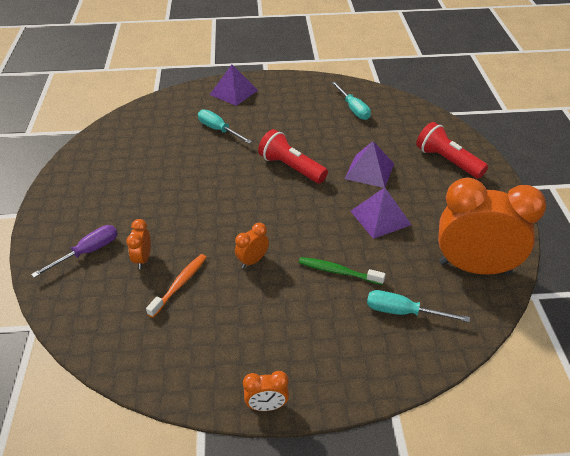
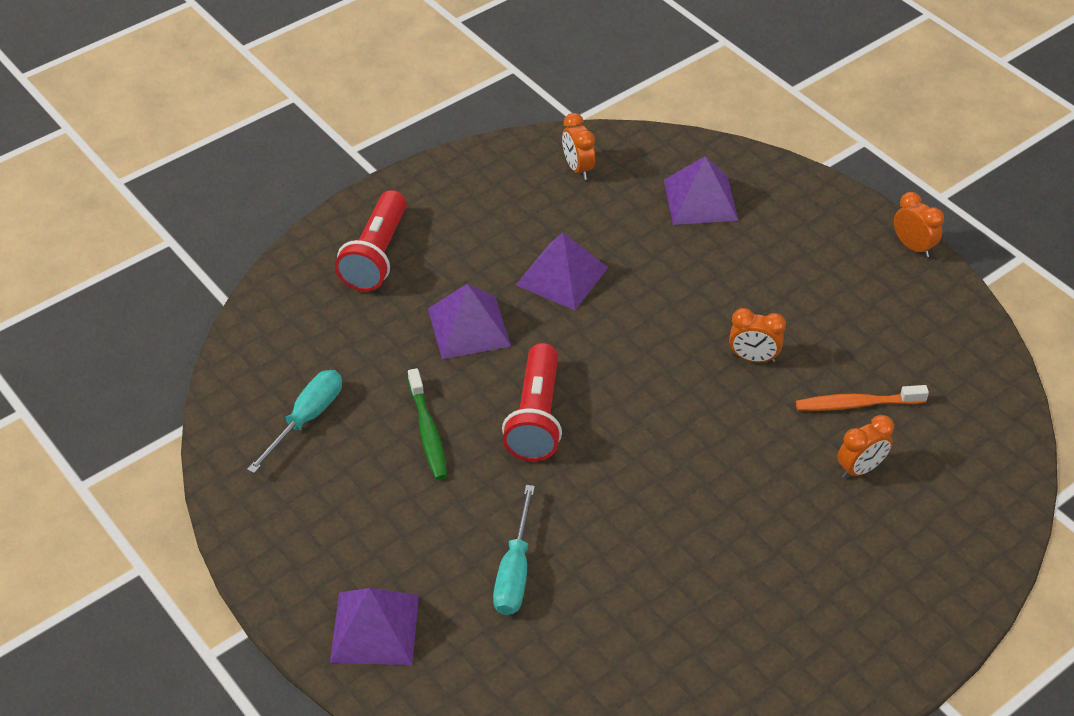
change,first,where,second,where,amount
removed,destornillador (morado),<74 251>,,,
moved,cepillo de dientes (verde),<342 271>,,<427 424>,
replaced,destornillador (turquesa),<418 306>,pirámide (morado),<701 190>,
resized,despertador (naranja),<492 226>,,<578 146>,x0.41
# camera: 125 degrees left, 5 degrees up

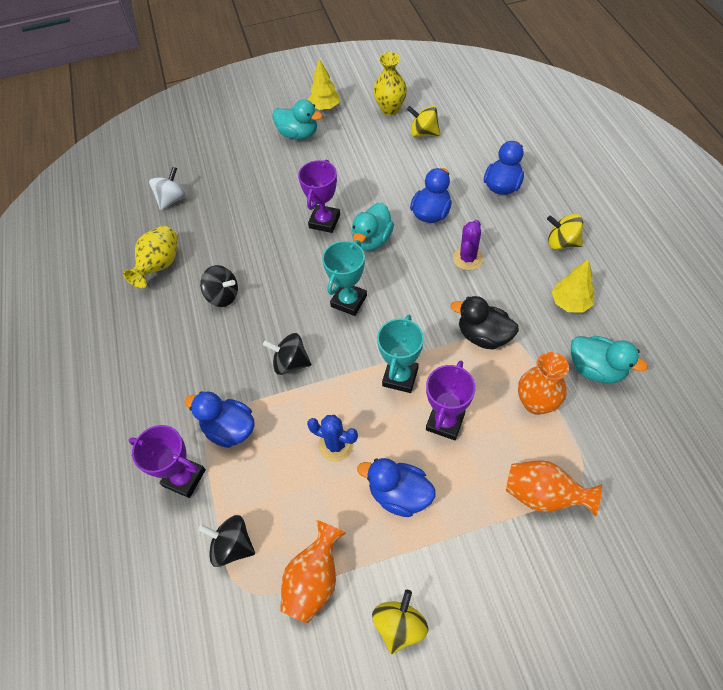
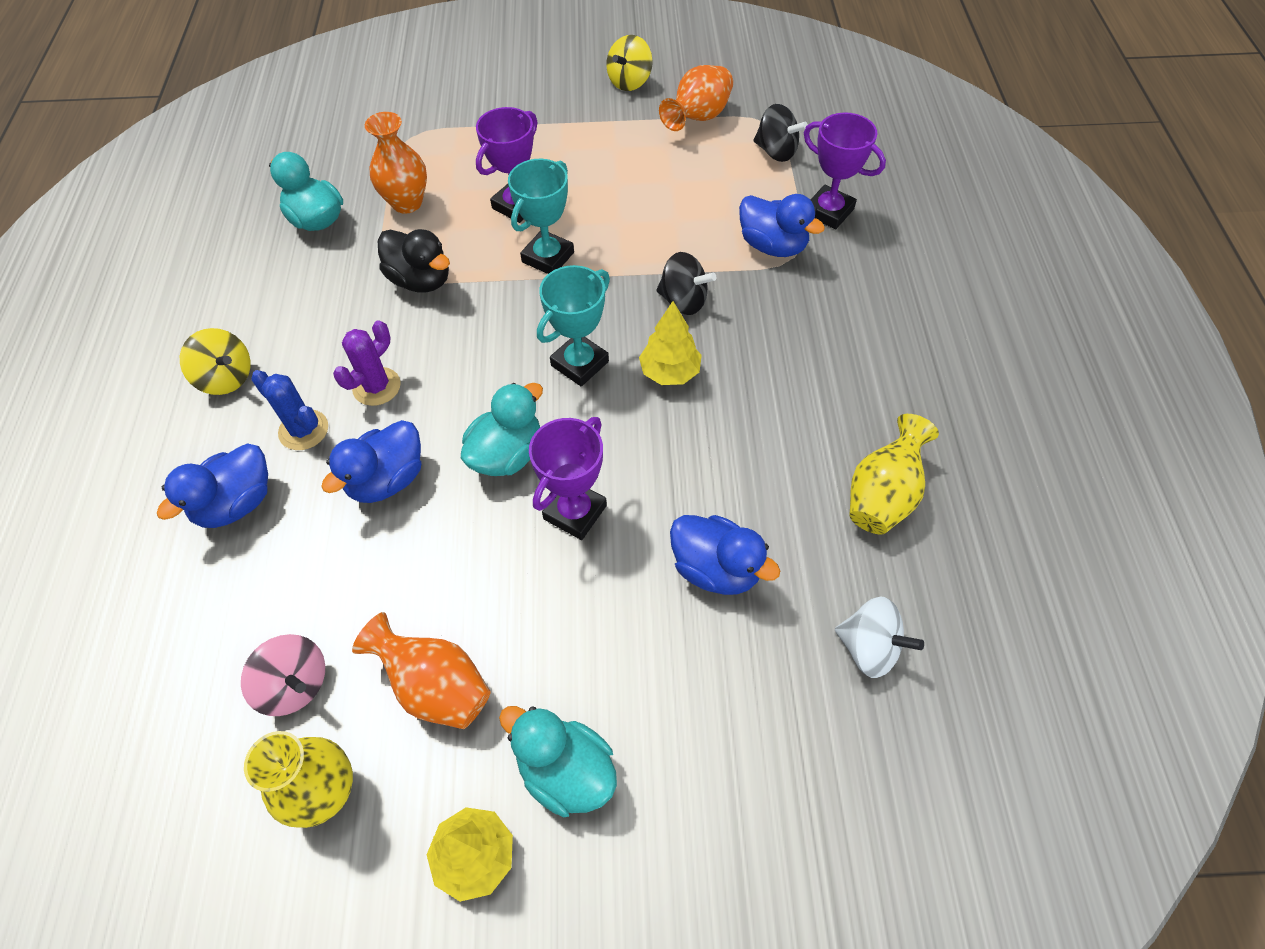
change,first,where,second,where,amount
removed,peonza (negro),<219 286>,,,
moved,cactus (azul),<332 438>,,<289 410>,
moved,pato (azul),<396 487>,,<725 555>,
moved,florero (naranja),<554 488>,,<421 670>,
moved,árbol (amarillo),<573 286>,,<670 343>,
recoloured,peonza (amarillo),<423 121>,peonza (rosa),<283 675>,
turned,peonza (blanco),<168 188>,,<879 637>,105 degrees counterclockwise
# camera: 170 degrees left, 0 degrees up

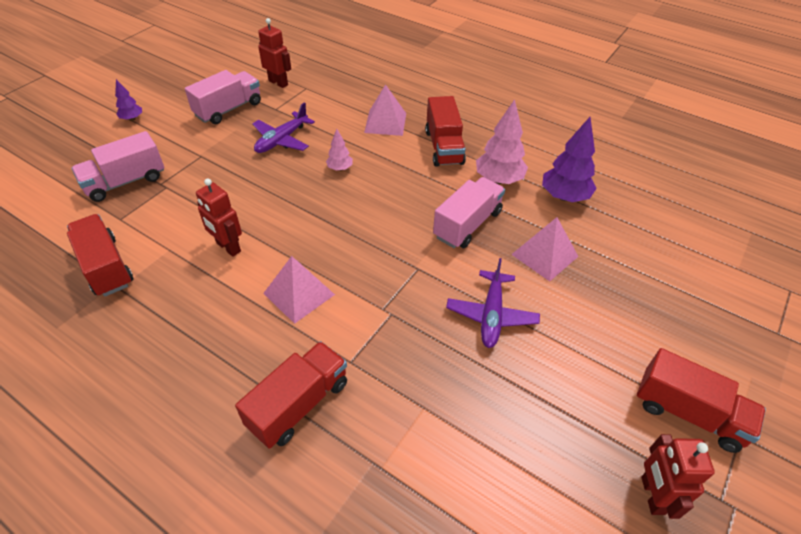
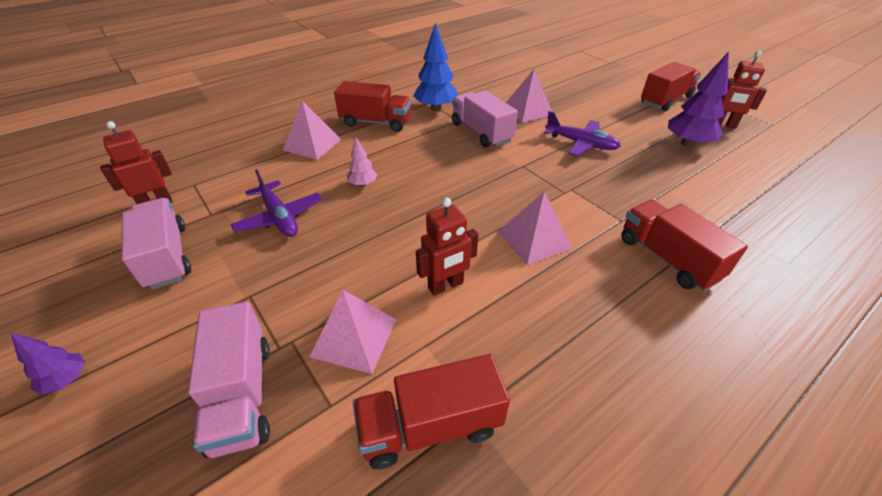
change,first,where,second,where,amount
added,,,pirámide (rosa),<352 332>,
moved,árbol (morado),<569 159>,,<698 99>,
recoloured,árbol (rosa),<502 141>,árbol (azul),<436 67>,
# camera: 70 degrees left, 5 degrees down

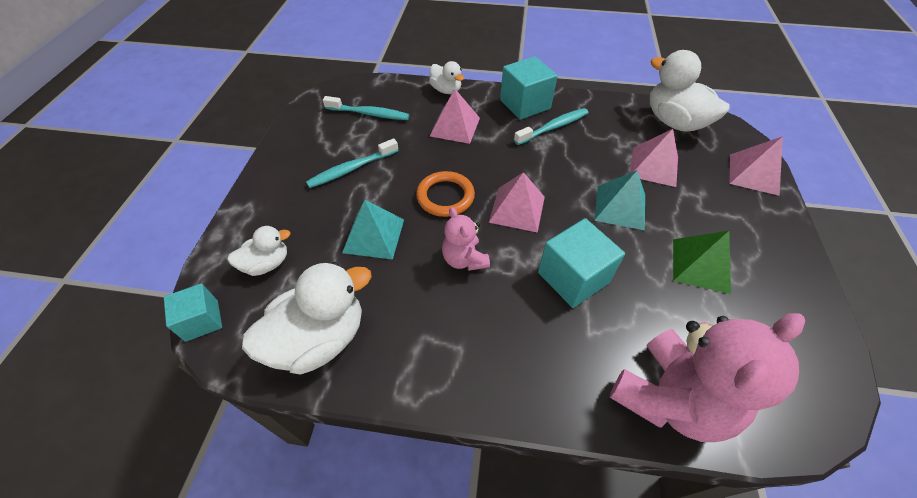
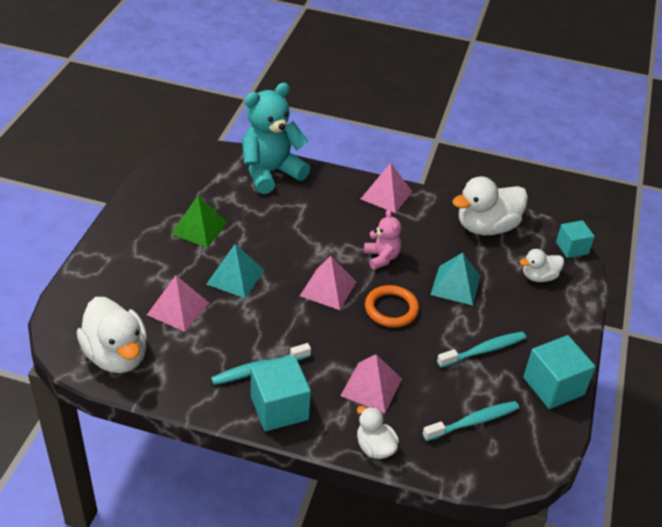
change,first,where,second,where,amount
moved,cubo (turquesa),<581 263>,,<559 372>,
moved,pirámide (rosa),<756 166>,,<386 188>,
recoloured,osito (rosa),<707 377>,osito (turquesa),<276 138>,
turned,cepillo de dientes (turquesa),<366 108>,,<470 421>,135 degrees clockwise
# camera: 175 degrees left, 10 degrees down

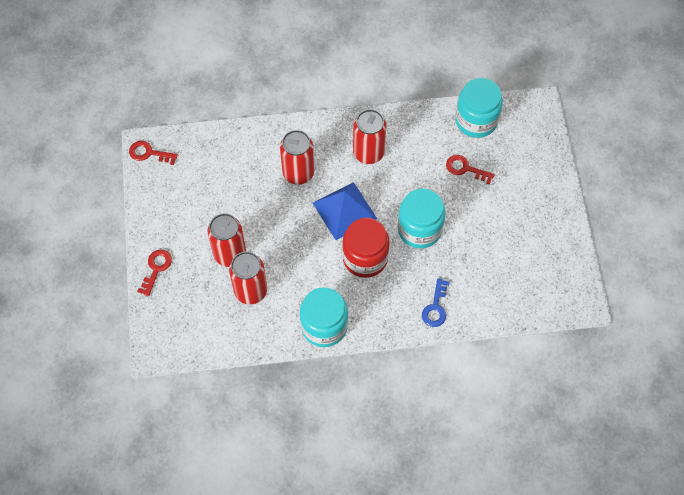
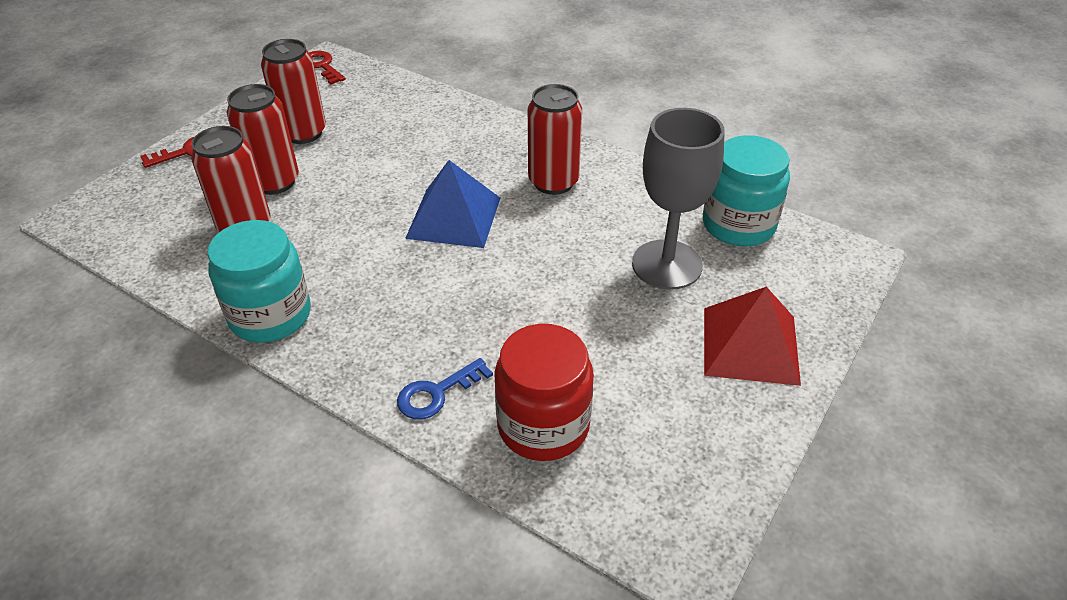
change,first,where,second,where,amount
removed,tarro (turquesa),<421 218>,,,
added,,,pirámide (rojo),<752 336>,
moved,lata (rojo),<297 157>,,<293 91>,
moved,tarro (rojo),<366 248>,,<544 392>,
replaced,llave (rojo),<470 169>,copa (gris),<678 199>,
# camera: 40 degrees right, 20 degrees down

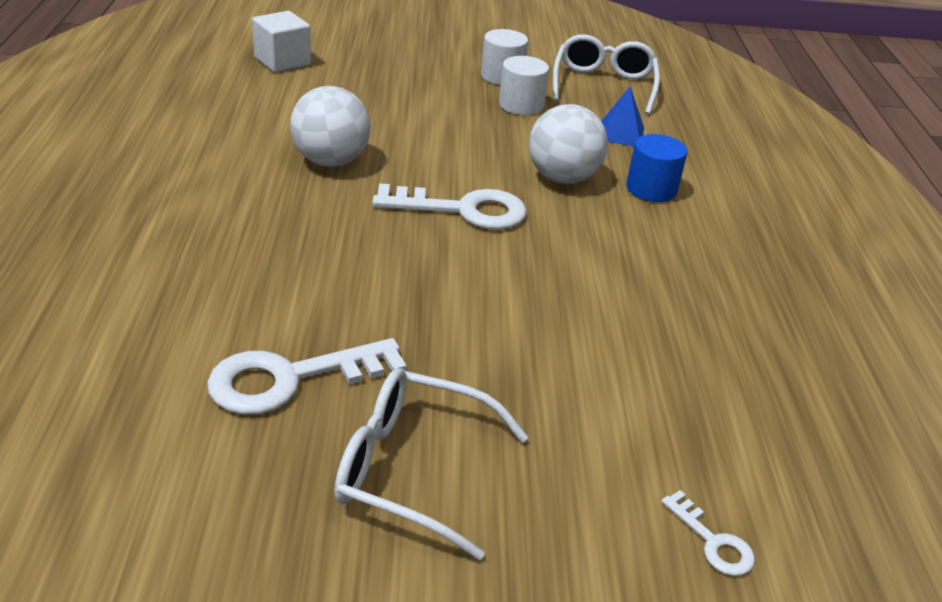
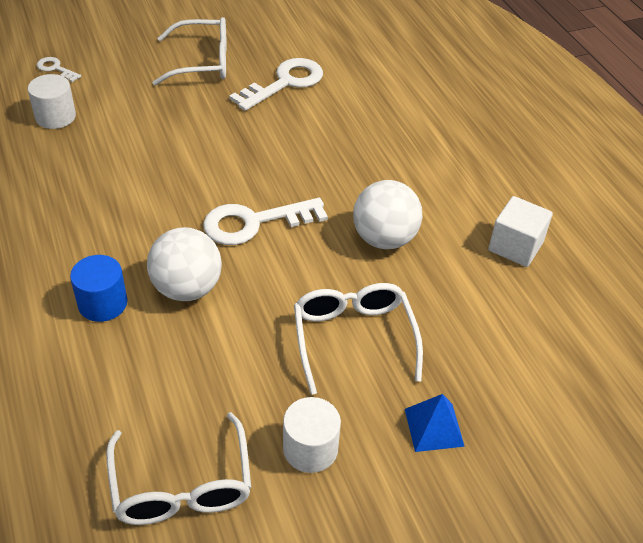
change,first,where,second,where,amount
added,,,gafas (blanco),<358 339>,
moved,cubo (blanco),<281 41>,,<520 231>,
moved,cilindro (blanco),<524 85>,,<52 101>,
moved,pirámide (azul),<623 116>,,<435 423>,
# camera: 160 degrees right, 10 degrees up

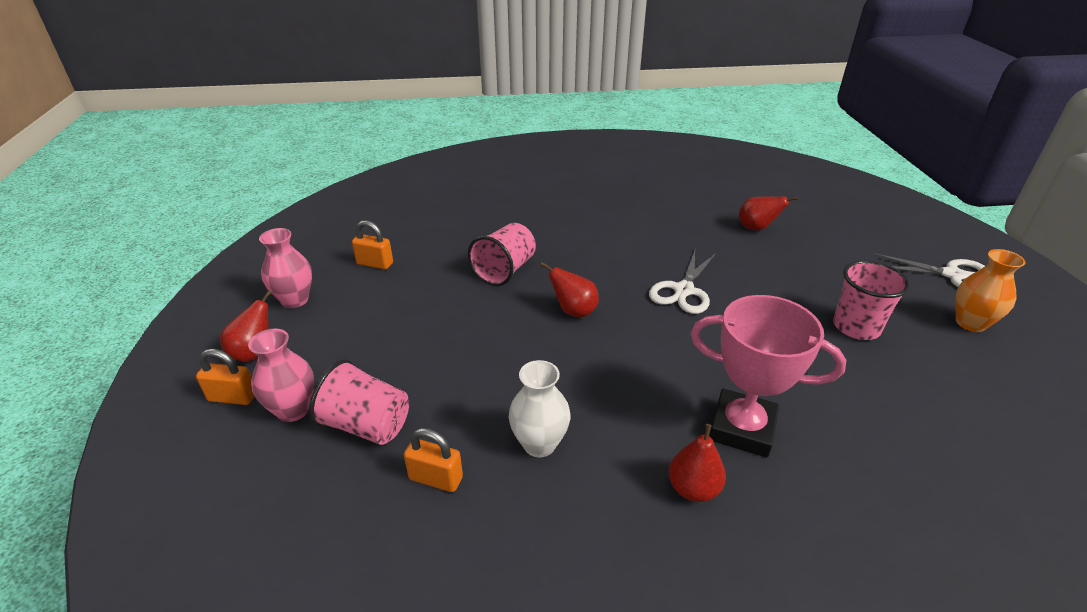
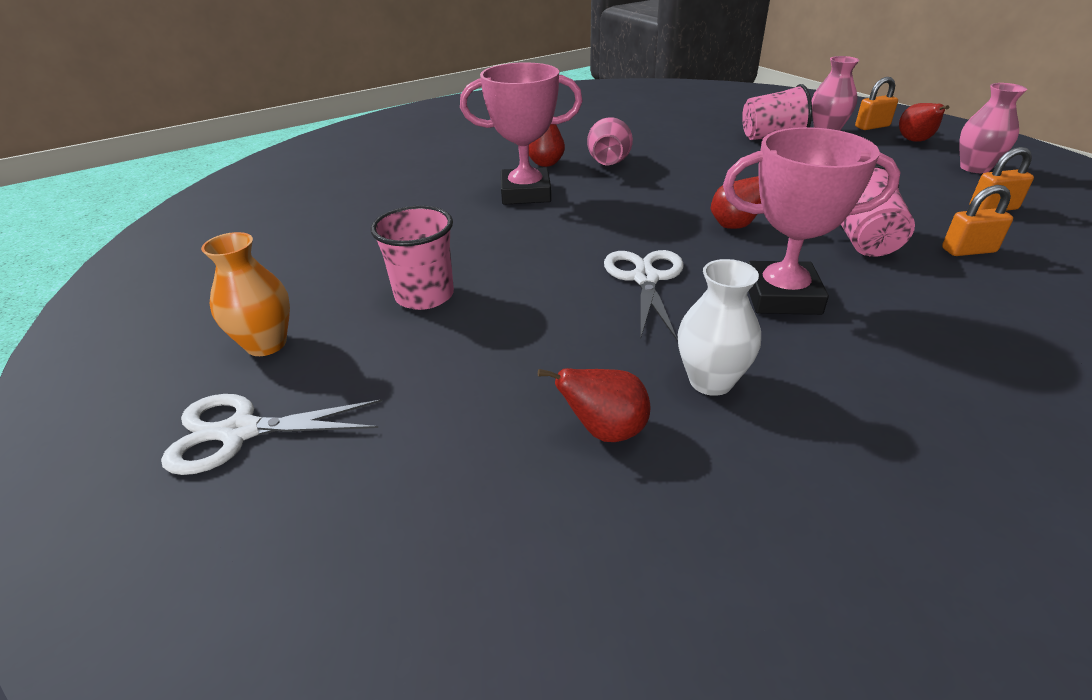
change,first,where,second,where,amount
added,,,florero (rosa),<610 141>,
added,,,trofeo (rosa),<812 221>,
moved,candado (naranja),<433 460>,,<977 220>,
moved,florero (blanco),<539 408>,,<719 327>,
# camera: 155 degrees right, 0 degrees up

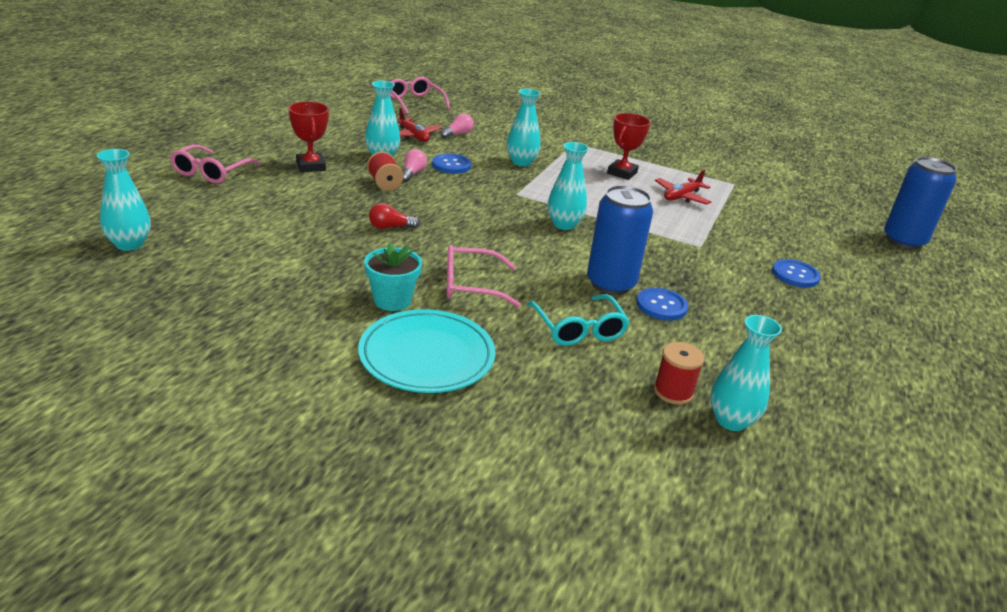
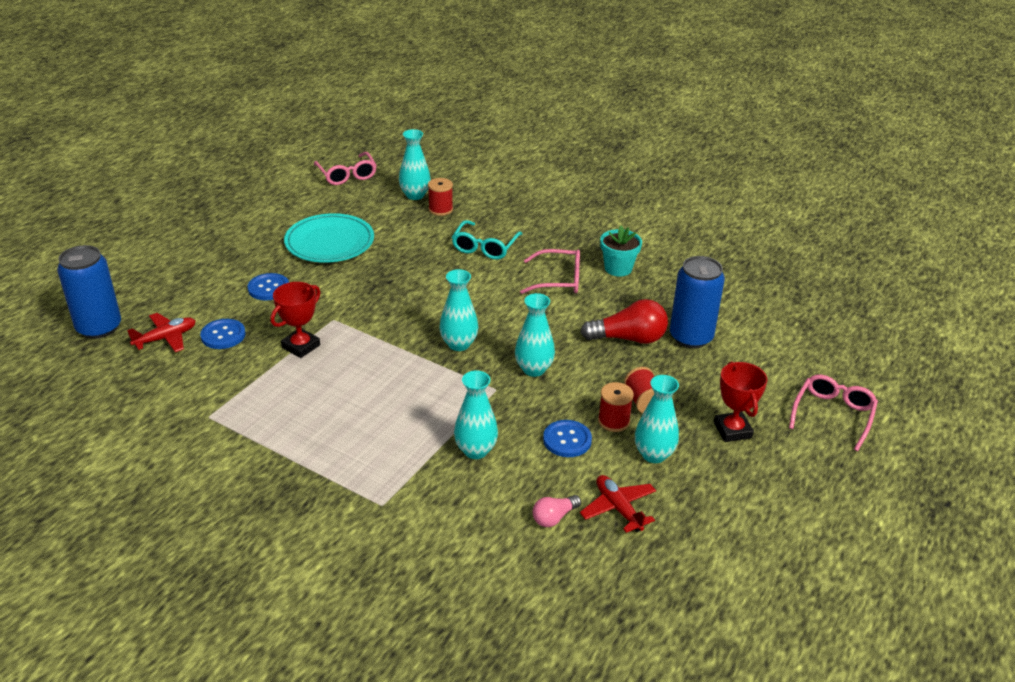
change,first,where,second,where,amount
moved,florero (turquesa),<124 200>,,<535 335>,
moved,plato (turquesa),<426 351>,,<329 238>,
moved,gafas (rosa),<420 95>,,<345 168>,
moved,lata (azul),<620 240>,,<697 302>,
moved,trofeo (rojo),<629 146>,,<295 320>,
moved,botón (azul),<662 304>,,<223 334>,
moved,avión (rojo),<683 187>,,<161 332>,
replaced,bombilla (rosa),<415 165>,carrete (rojo),<616 407>,
turned,gafas (turquesa),<578 320>,,<487 240>,150 degrees counterclockwise
resized,bombilla (rojo),<394 216>,,<624 321>,x1.81
# camera: 170 degrees left, 5 degrees up

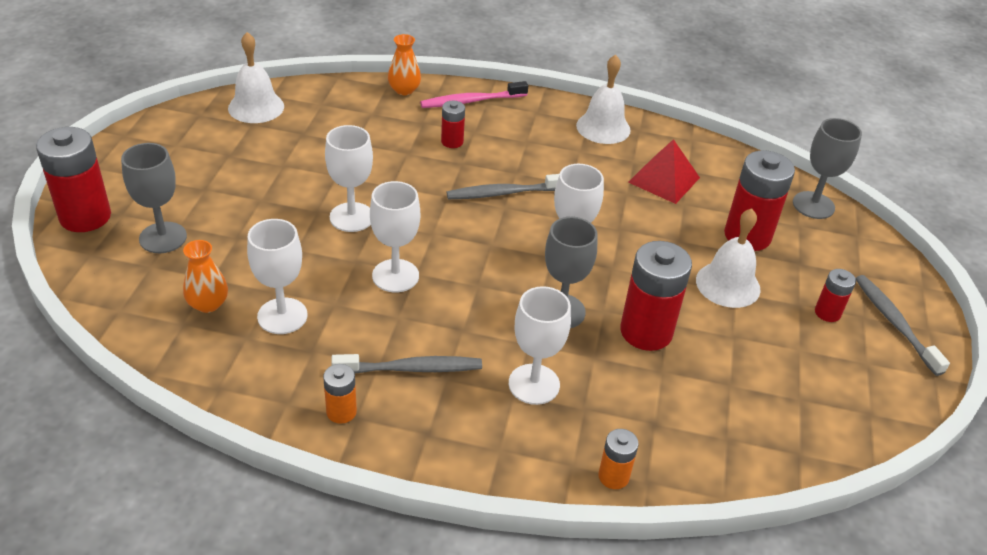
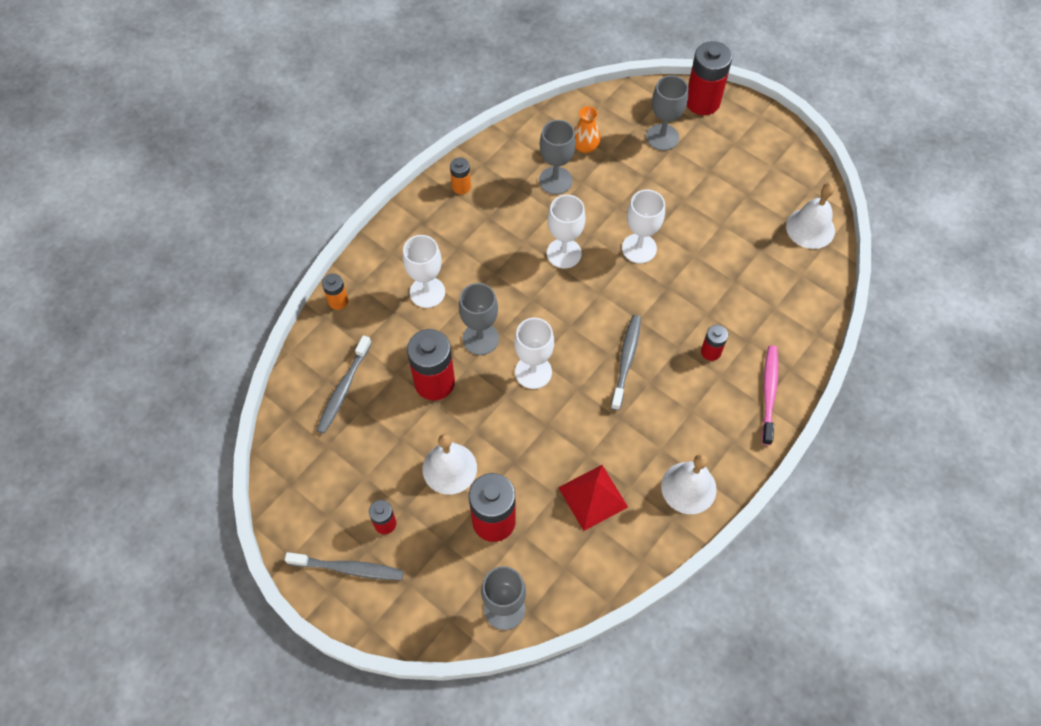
change,first,where,second,where,amount
removed,florero (naranja),<404 64>,,,
moved,cepillo de dientes (gris),<406 363>,,<343 384>,
recoloured,copa (blanco),<277 276>,copa (gris),<557 157>,
# camera: 120 degrees right, 20 degrees up

